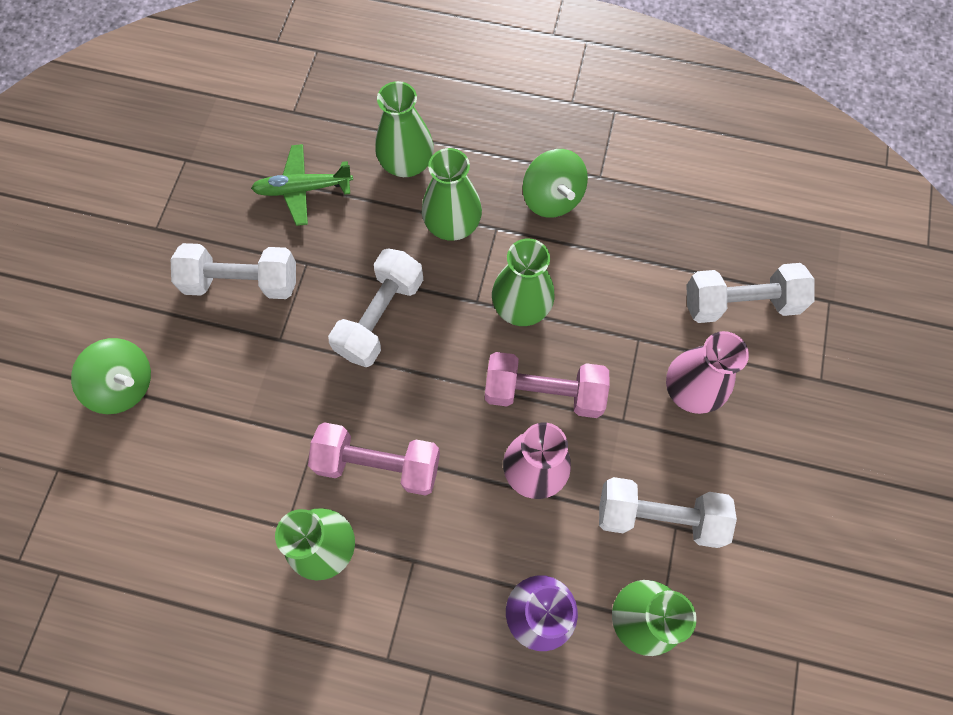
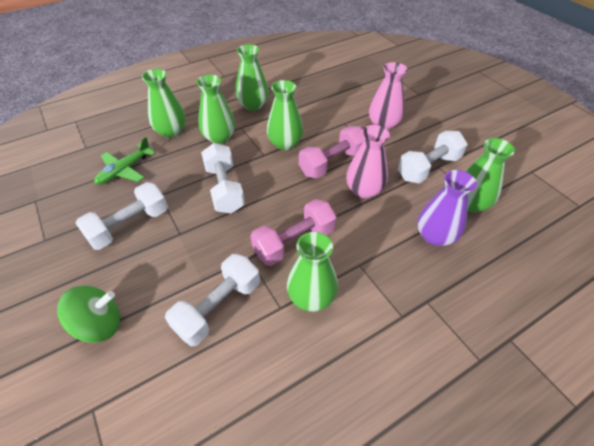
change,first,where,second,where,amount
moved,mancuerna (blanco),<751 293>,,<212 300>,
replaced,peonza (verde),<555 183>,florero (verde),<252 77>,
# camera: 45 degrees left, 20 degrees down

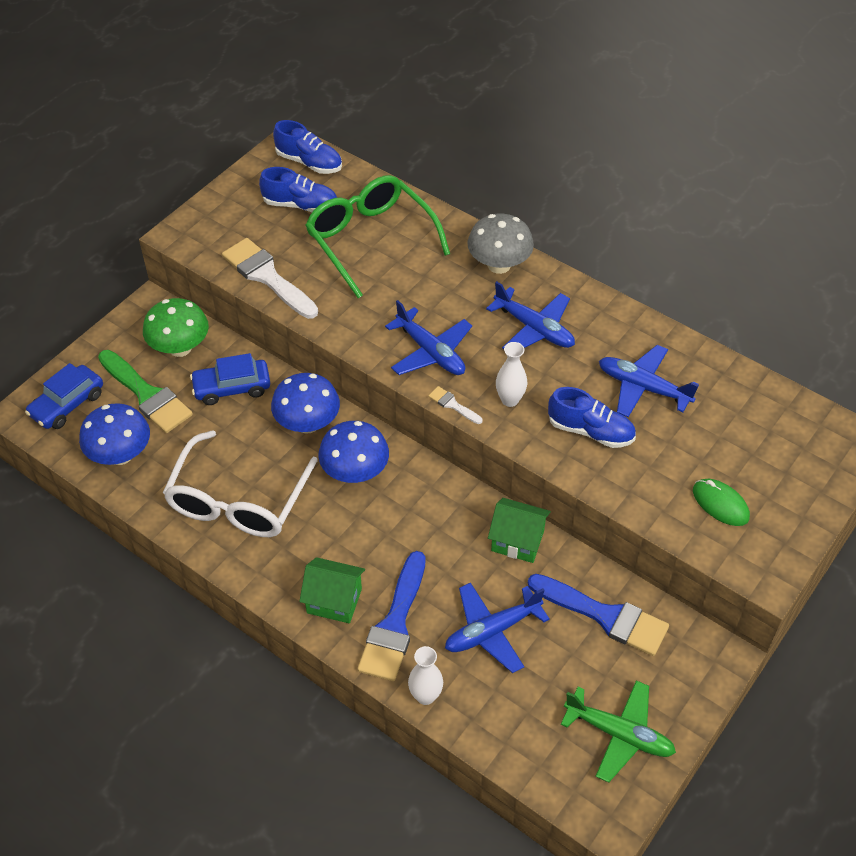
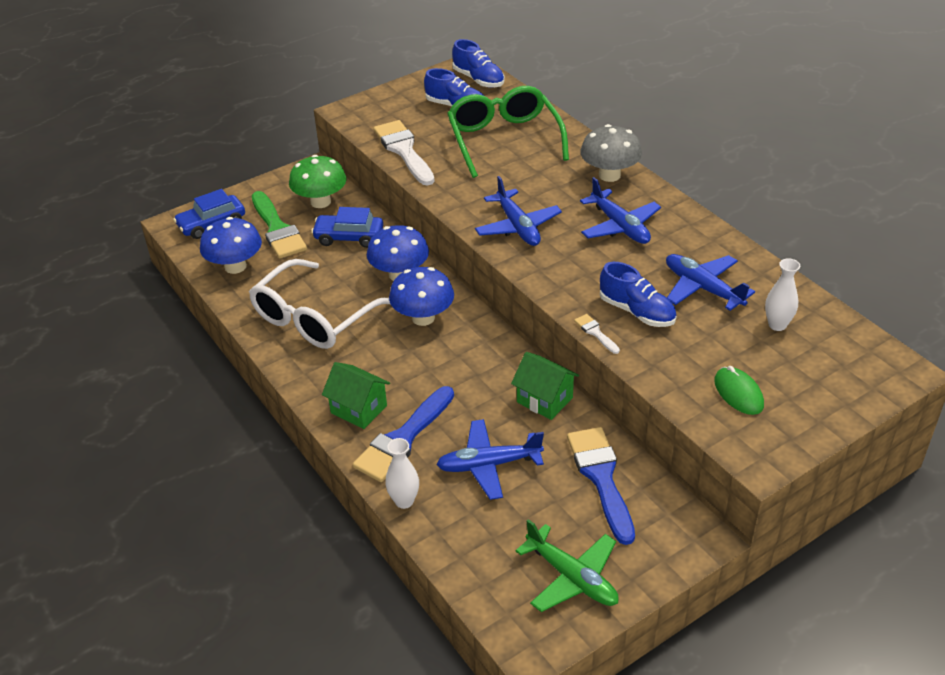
change,first,where,second,where,amount
moved,pincel (blanco),<455 405>,,<597 334>,
moved,florero (blanco),<511 374>,,<782 294>,
turned,pincel (azul),<598 615>,,<601 486>,150 degrees counterclockwise
# camera: 20 degrees right, 10 degrees down

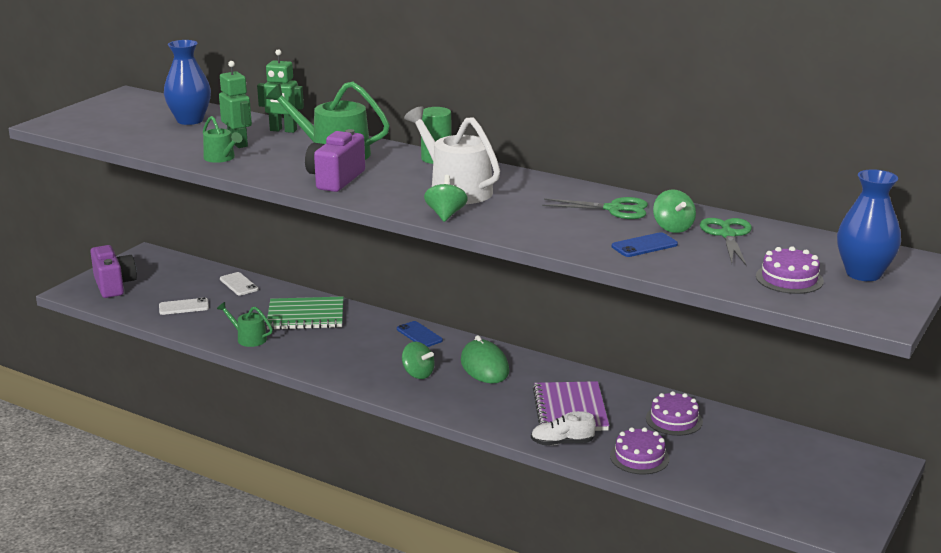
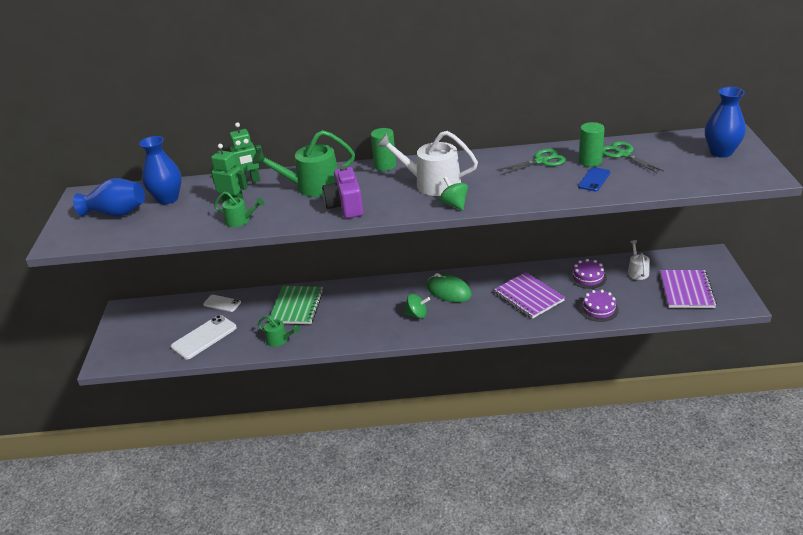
change,first,where,second,where,amount
removed,cámara (morado),<113 271>,,,
removed,móvil (azul),<420 334>,,,
removed,zapato (blanco),<563 428>,,,
removed,tarta (morado),<790 270>,,,
added,,,florero (azul),<109 197>,
added,,,regadera (blanco),<639 260>,
added,,,cuaderno (morado),<688 289>,
replaced,peonza (verde),<674 211>,cilindro (verde),<592 144>,
turned,regadera (verde),<245 324>,,<279 331>,150 degrees counterclockwise
turned,cuaderno (verde),<305 313>,,<296 305>,45 degrees counterclockwise
resized,móvil (blanco),<184 306>,,<204 337>,x1.66
# camera: 30 degrees left, 10 degrees up

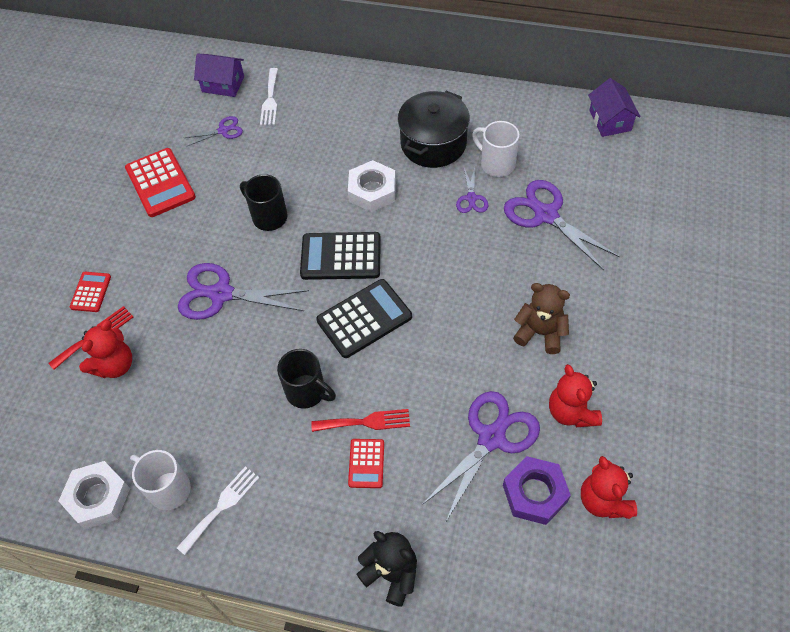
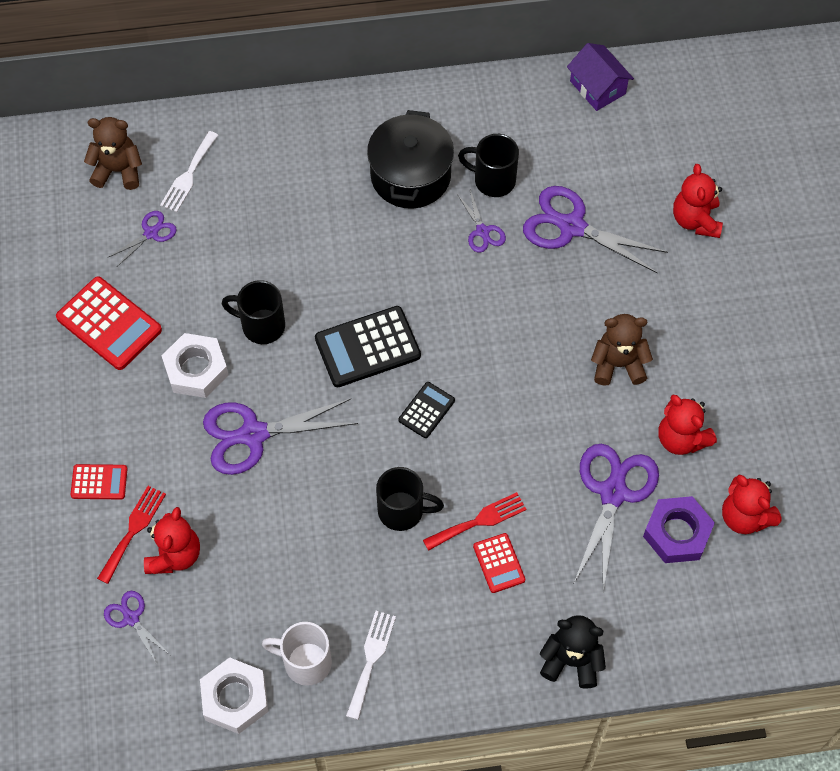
change,first,where,second,where,amount
added,,,tijeras (morado),<137 627>,
added,,,osito (rojo),<698 201>,
moved,tuerca (blanco),<372 186>,,<195 365>,
replaced,casa (morado),<219 75>,osito (marrón),<113 153>,
recoloured,taza (blanco),<496 149>,taza (negro),<488 165>,
turned,calculadora (rojo),<90 292>,,<98 481>,105 degrees clockwise
turned,tenedor (blanco),<269 97>,,<189 171>,45 degrees clockwise
resized,calculadora (negro),<364 318>,,<427 410>,x0.55
# camera: 25 degrees left, 5 degrees up

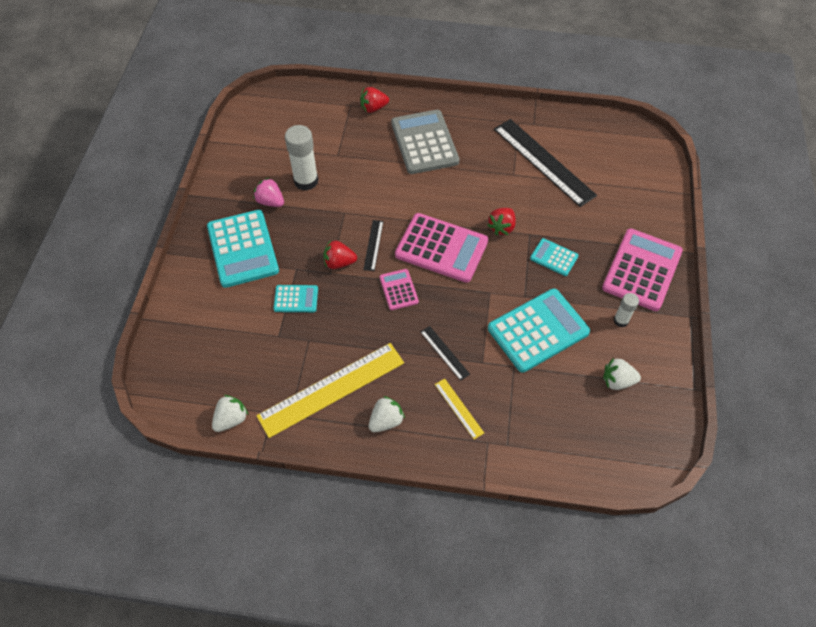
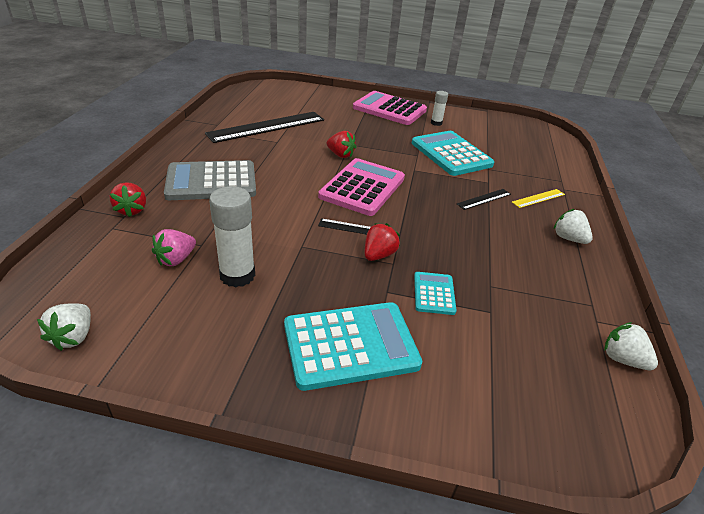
change,first,where,second,where,amount
removed,regla (amarillo),<330 390>,,,
removed,calculadora (rosa),<399 289>,,,
removed,calculadora (turquesa),<554 257>,,,
moved,fresa (rosa),<269 192>,,<174 247>,
moved,fresa (blanco),<622 374>,,<64 327>,
turned,fresa (rojo),<340 254>,,<382 242>,150 degrees counterclockwise
# camera: 90 degrees left, 20 degrees down

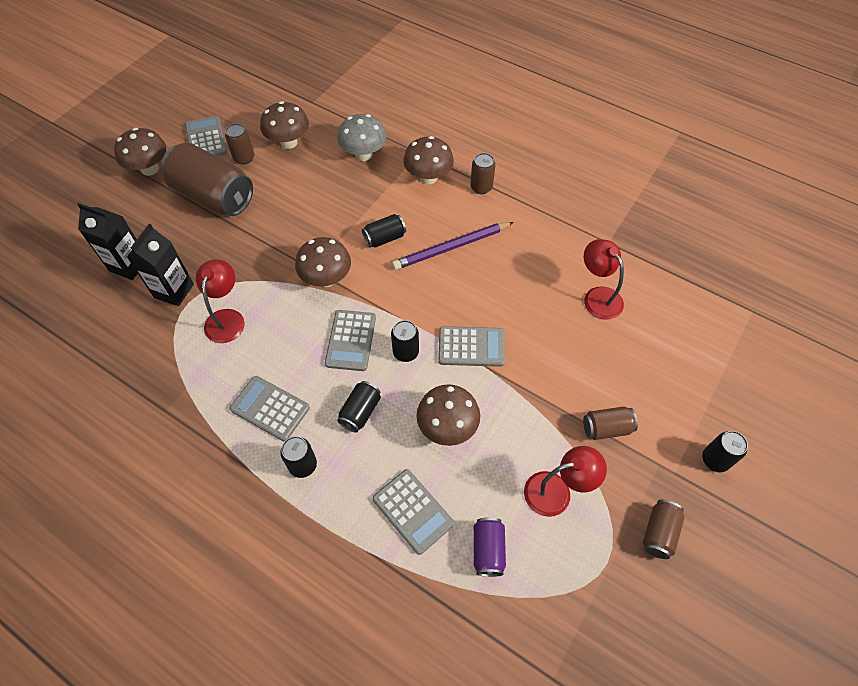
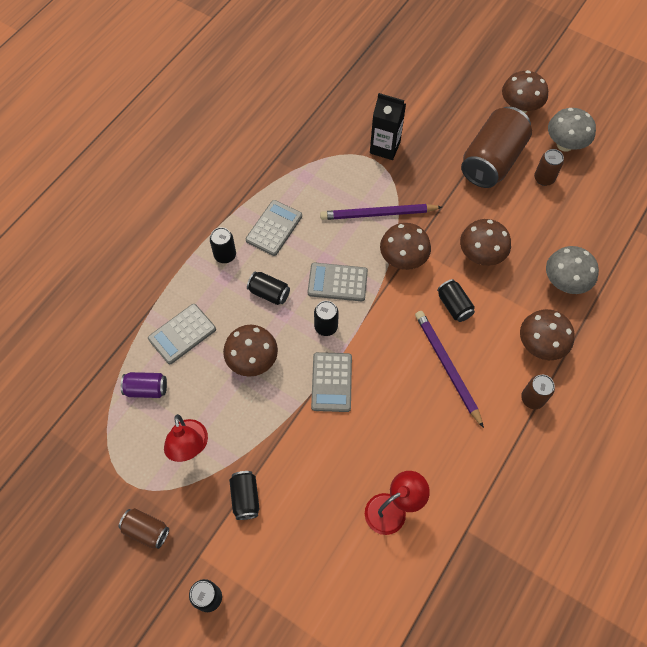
change,first,where,second,where,amount
removed,cartón de leche (negro),<107 241>,,,
removed,lámpara (rojo),<220 301>,,,
added,,,lápiz (morado),<381 212>,
moved,seta (marrón),<284 125>,,<485 242>,
replaced,calculadora (gris),<206 136>,seta (gris),<572 130>,
recoloured,lata (marrón),<610 423>,lata (negro),<244 495>,
# camera: 90 degrees right, 5 degrees up

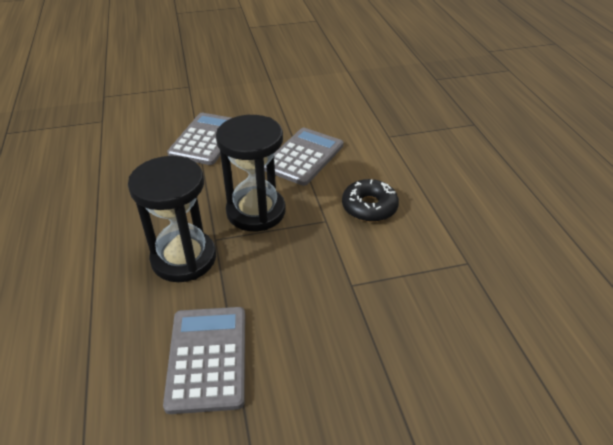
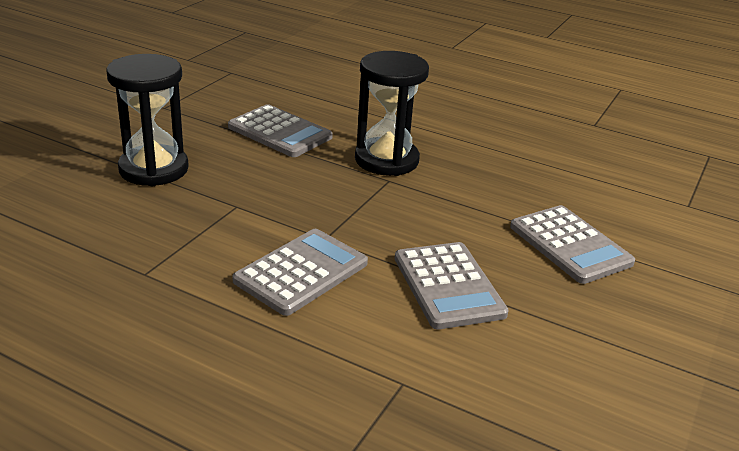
change,first,where,second,where,amount
moved,reloj de arena (negro),<251 173>,,<147 120>,
replaced,rosquilla (negro),<370 200>,calculadora (gris),<300 272>,
# camera: 130 degrees right, 10 degrees down

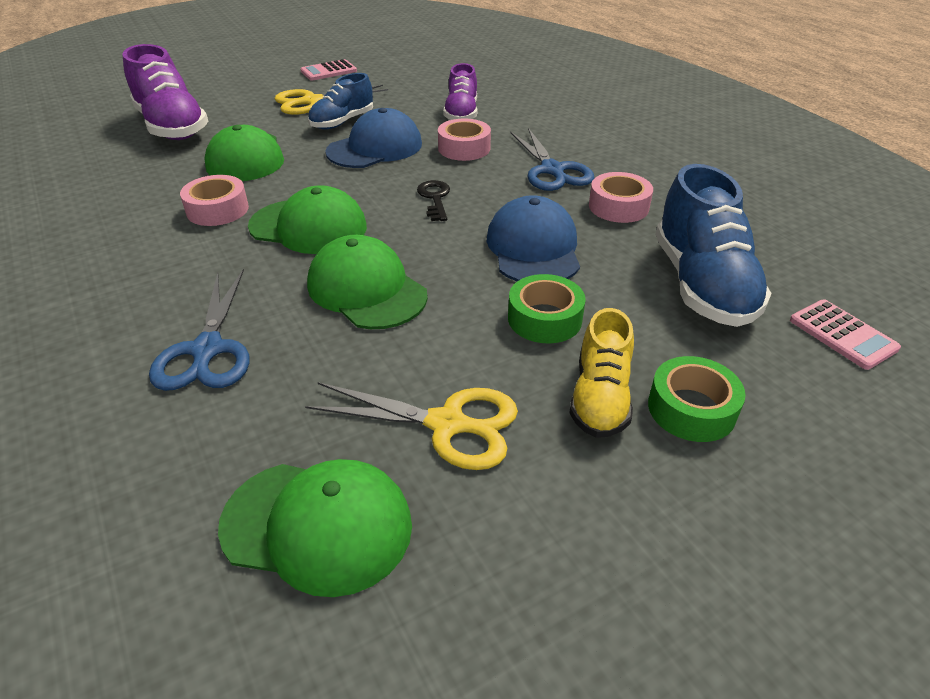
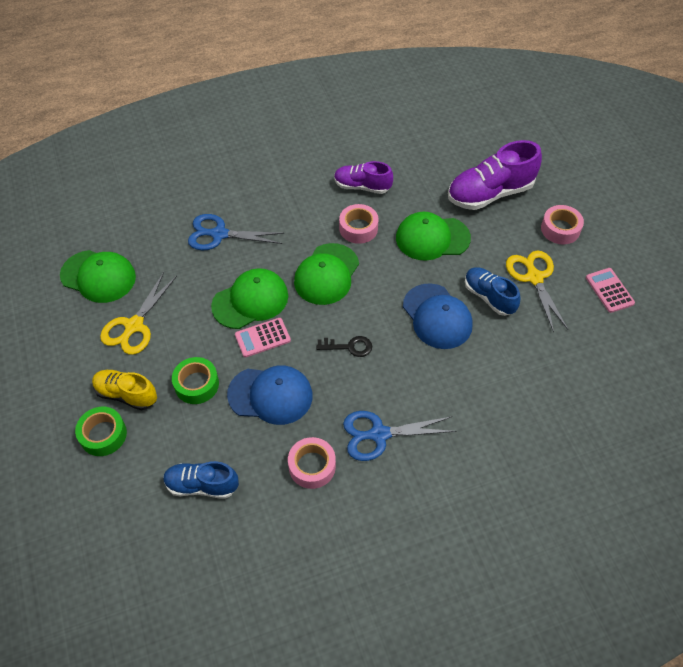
change,first,where,second,where,amount
moved,cinta adhesiva (rosa),<464 140>,,<562 224>,
moved,zapato (morado),<460 91>,,<363 177>,
moved,calculadora (rosa),<845 334>,,<263 337>,
turned,gorra (verde),<315 528>,,<98 276>,90 degrees counterclockwise
resized,zapato (azul),<713 245>,,<201 480>,x0.62
# camera: 100 degrees right, 15 degrees up

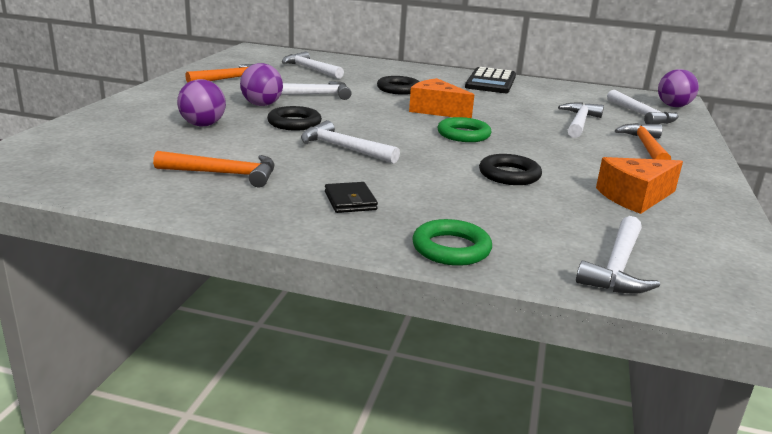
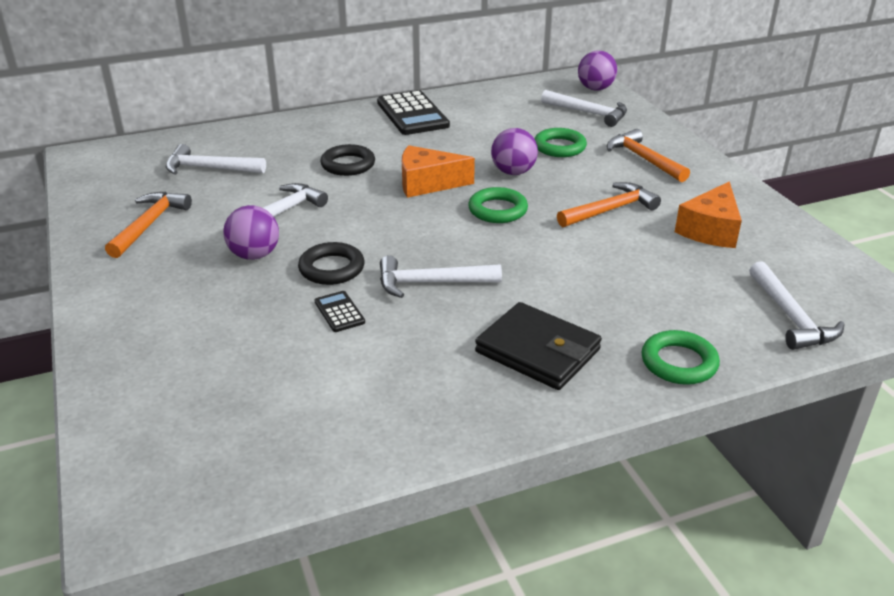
change,first,where,second,where,amount
removed,anillo (negro),<510 169>,,,
added,,,calculadora (negro),<340 311>,
moved,martillo (naranja),<214 169>,,<609 204>,
moved,pelota (morado),<201 102>,,<514 151>,
replaced,martillo (blanco),<581 120>,anillo (verde),<560 142>,
resized,cartera (negro),<351 197>,,<538 346>,x1.80
# camera: 35 degrees left, 10 degrees up

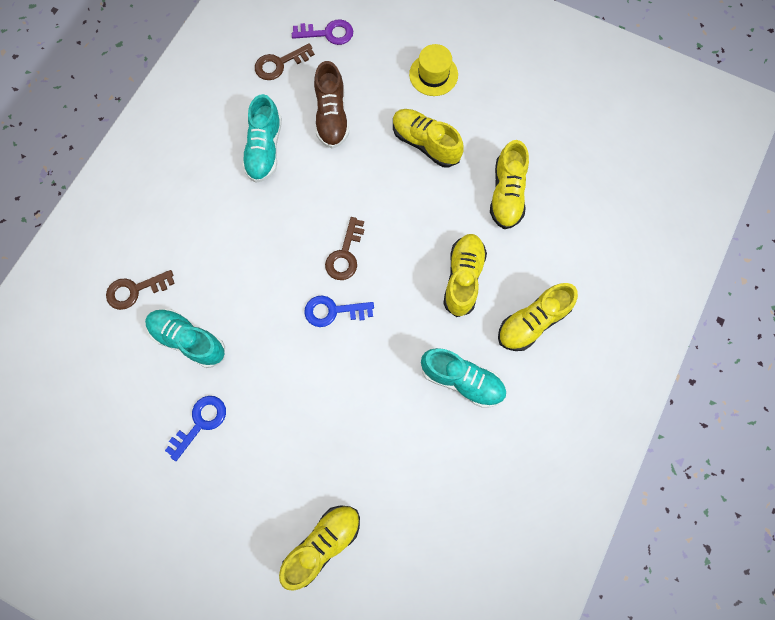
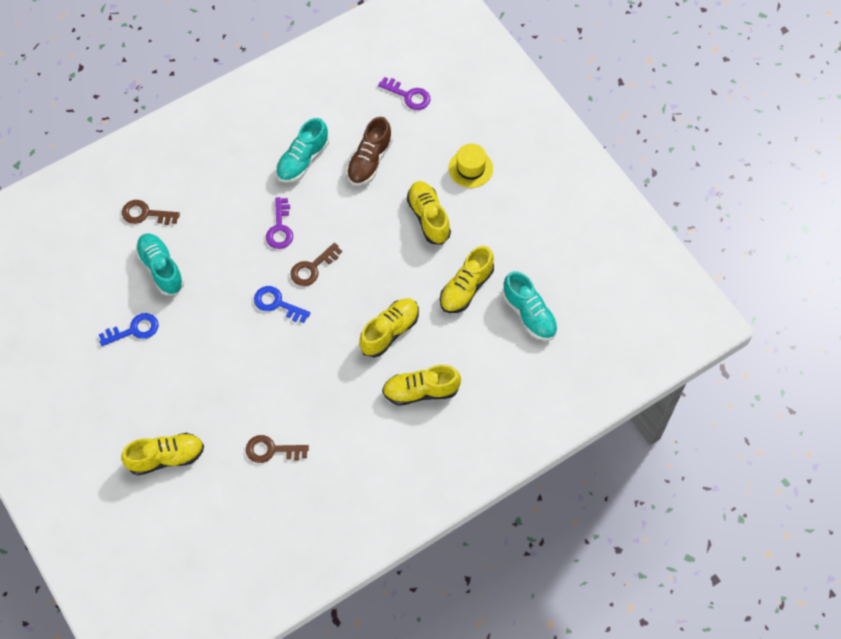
change,first,where,second,where,amount
added,,,llave (morado),<279 223>,
moved,llave (marrón),<285 61>,,<277 449>,
moved,zapato (turquesa),<463 378>,,<530 306>,
# camera: 30 degrees right, 10 degrees down

